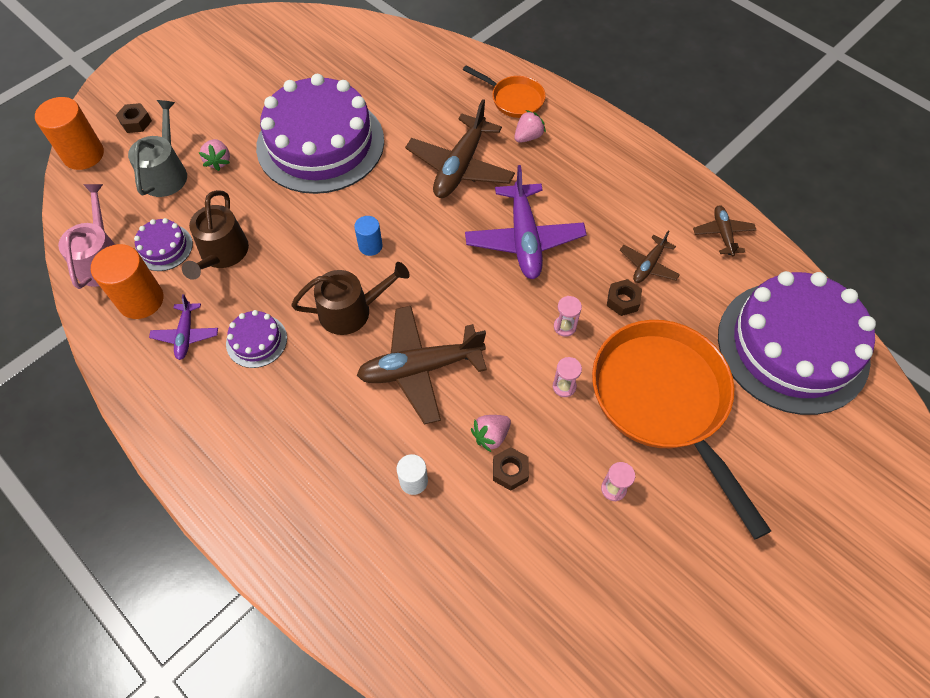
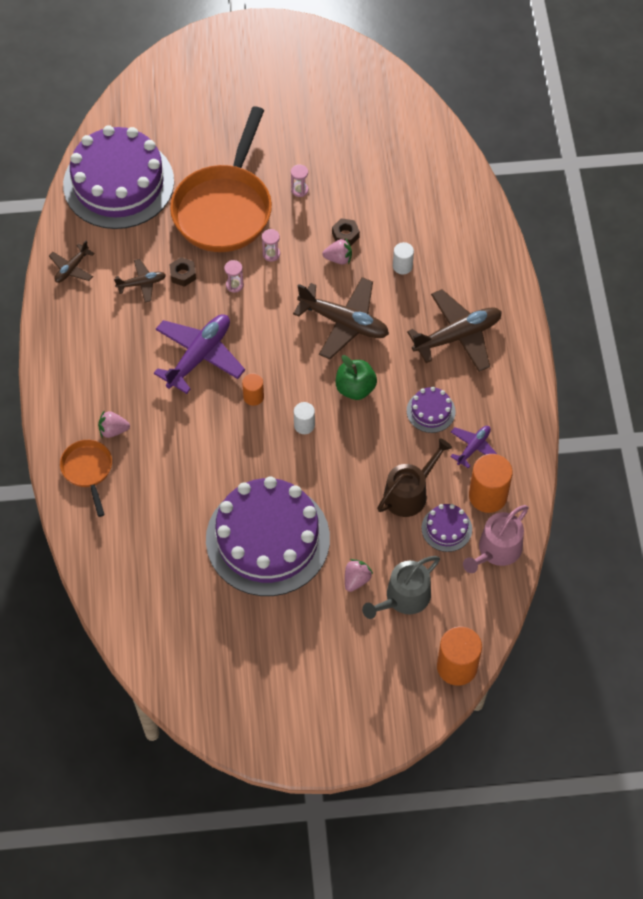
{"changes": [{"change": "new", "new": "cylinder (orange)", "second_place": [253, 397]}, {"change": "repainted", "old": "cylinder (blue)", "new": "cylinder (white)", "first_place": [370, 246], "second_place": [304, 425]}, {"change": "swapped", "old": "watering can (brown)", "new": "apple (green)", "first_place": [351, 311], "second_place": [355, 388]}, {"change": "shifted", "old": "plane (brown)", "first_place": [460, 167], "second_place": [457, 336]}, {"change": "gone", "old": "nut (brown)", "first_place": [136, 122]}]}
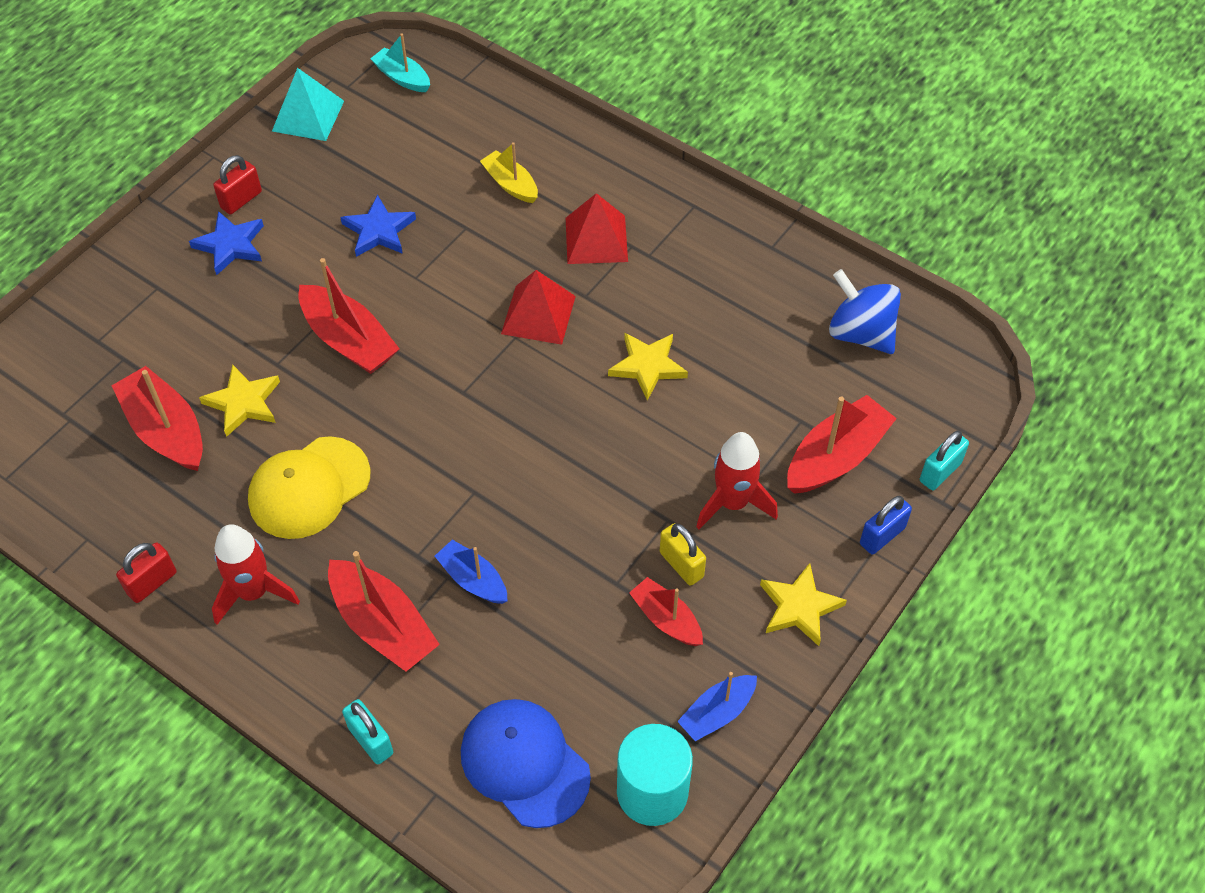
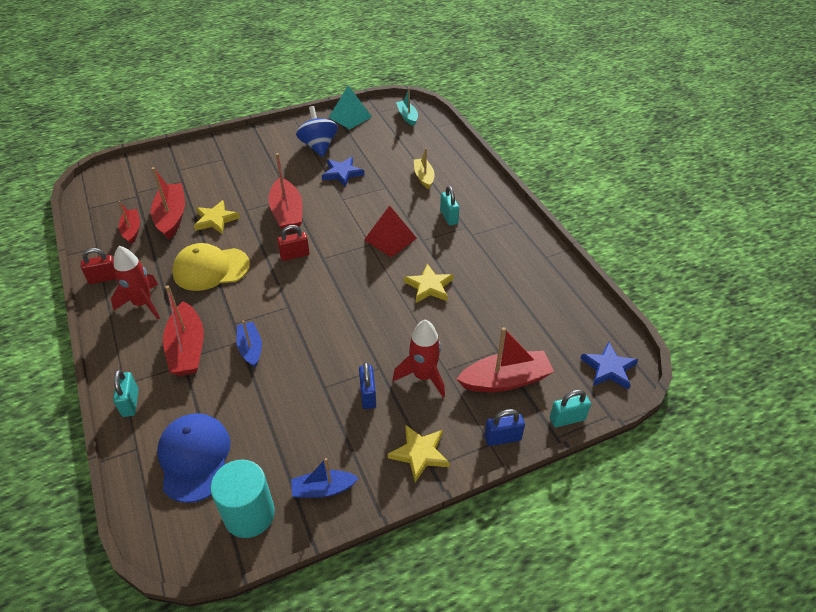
{"changes": [{"change": "shifted", "old": "boat (red)", "first_place": [666, 619], "second_place": [132, 230]}, {"change": "shifted", "old": "padlock (red)", "first_place": [241, 200], "second_place": [295, 255]}, {"change": "shifted", "old": "spinning top (blue)", "first_place": [860, 333], "second_place": [318, 146]}, {"change": "repainted", "old": "padlock (yellow)", "new": "padlock (blue)", "first_place": [681, 564], "second_place": [368, 395]}, {"change": "swapped", "old": "pyramid (red)", "new": "padlock (turquoise)", "first_place": [596, 239], "second_place": [449, 217]}, {"change": "shifted", "old": "star (blue)", "first_place": [230, 245], "second_place": [609, 368]}]}
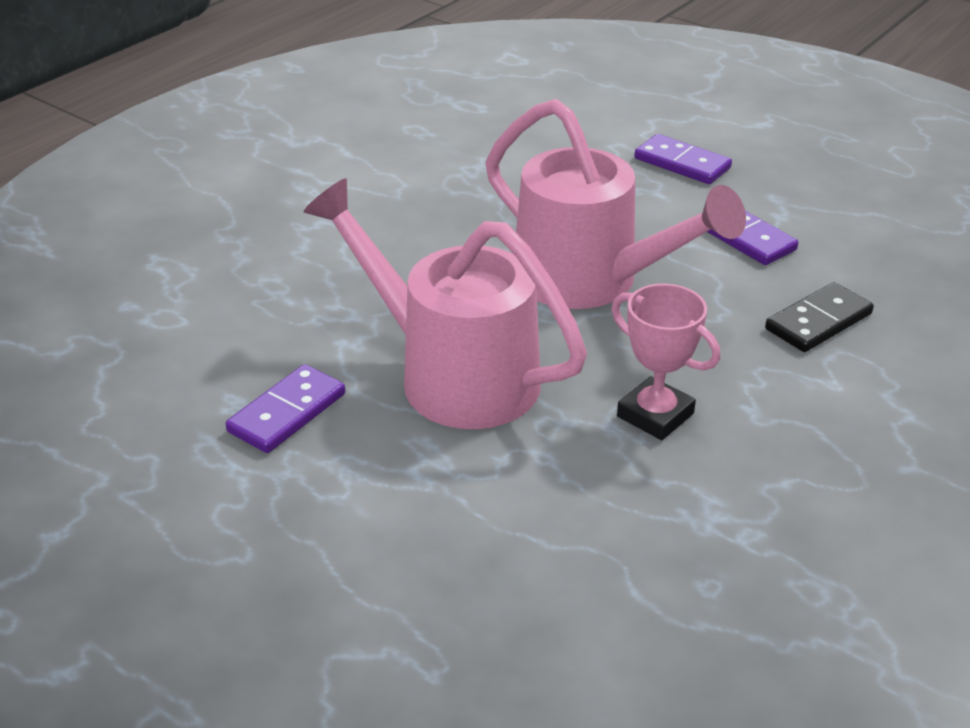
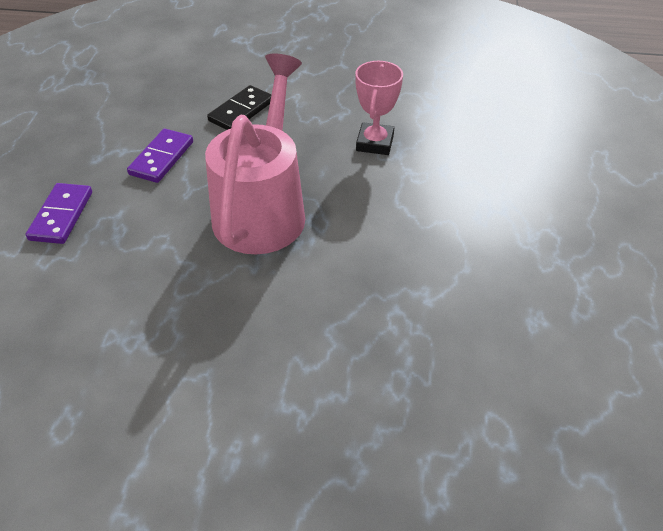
{"changes": [{"change": "rotated", "old": "domino (black)", "first_place": [818, 321], "second_place": [241, 111], "degrees": -75}, {"change": "gone", "old": "domino (purple)", "first_place": [287, 413]}, {"change": "gone", "old": "watering can (pink)", "first_place": [452, 374]}]}
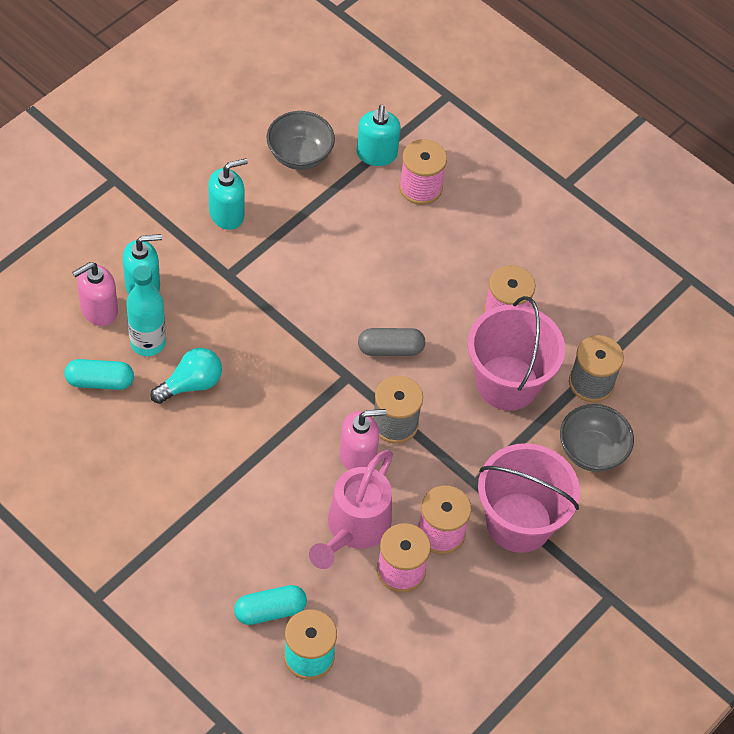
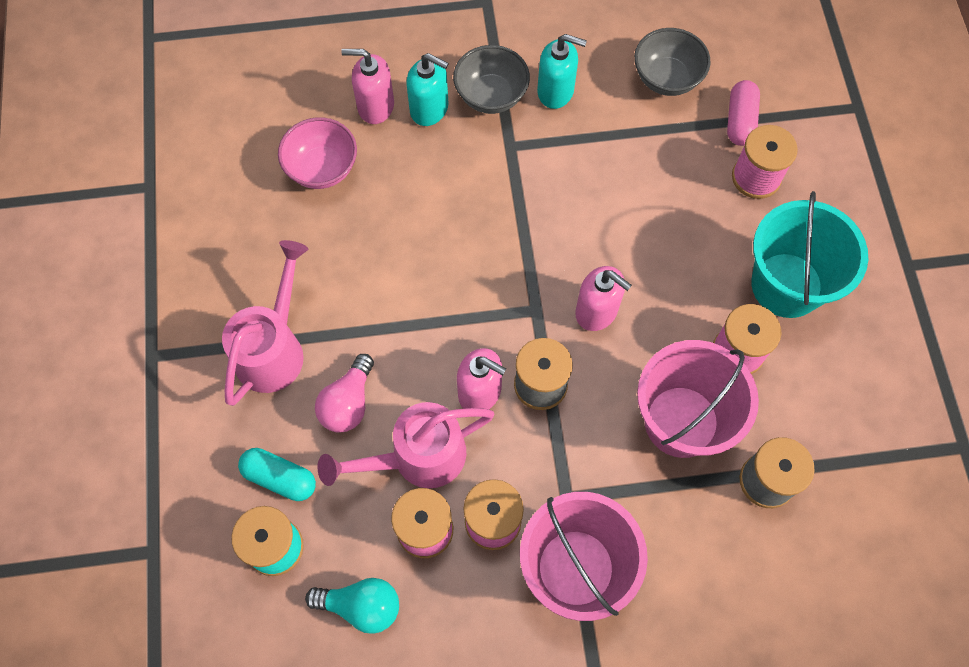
{"changes": [{"change": "new", "new": "watering can (pink)", "second_place": [274, 348]}, {"change": "swapped", "old": "capsule (turquoise)", "new": "bowl (pink)", "first_place": [100, 381], "second_place": [322, 168]}, {"change": "shifted", "old": "light bulb (turquoise)", "first_place": [191, 384], "second_place": [361, 606]}, {"change": "new", "new": "light bulb (pink)", "second_place": [348, 403]}, {"change": "shifted", "old": "bowl (grey)", "first_place": [591, 451], "second_place": [491, 96]}, {"change": "swapped", "old": "capsule (grey)", "new": "soap dispenser (pink)", "first_place": [390, 349], "second_place": [597, 311]}, {"change": "swapped", "old": "soap dispenser (turquoise)", "new": "capsule (pink)", "first_place": [376, 154], "second_place": [740, 121]}, {"change": "new", "new": "bucket (turquoise)", "second_place": [786, 285]}, {"change": "gone", "old": "bottle (turquoise)", "first_place": [148, 343]}]}
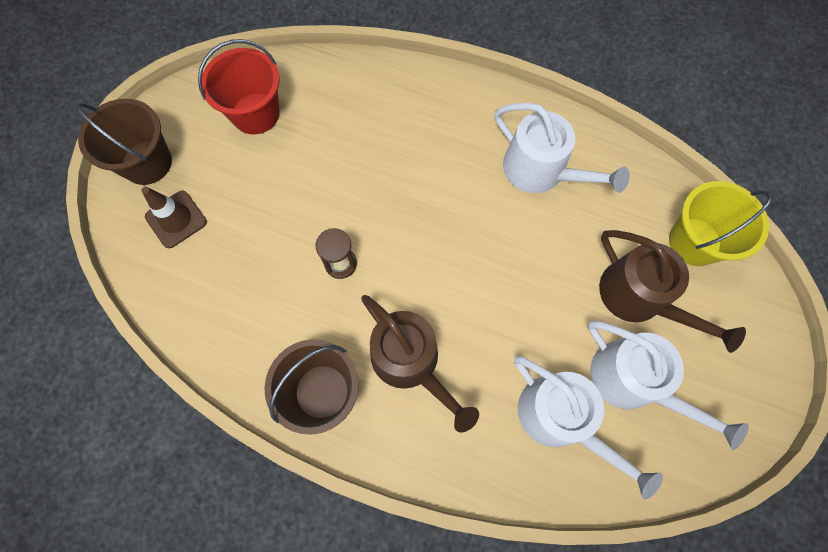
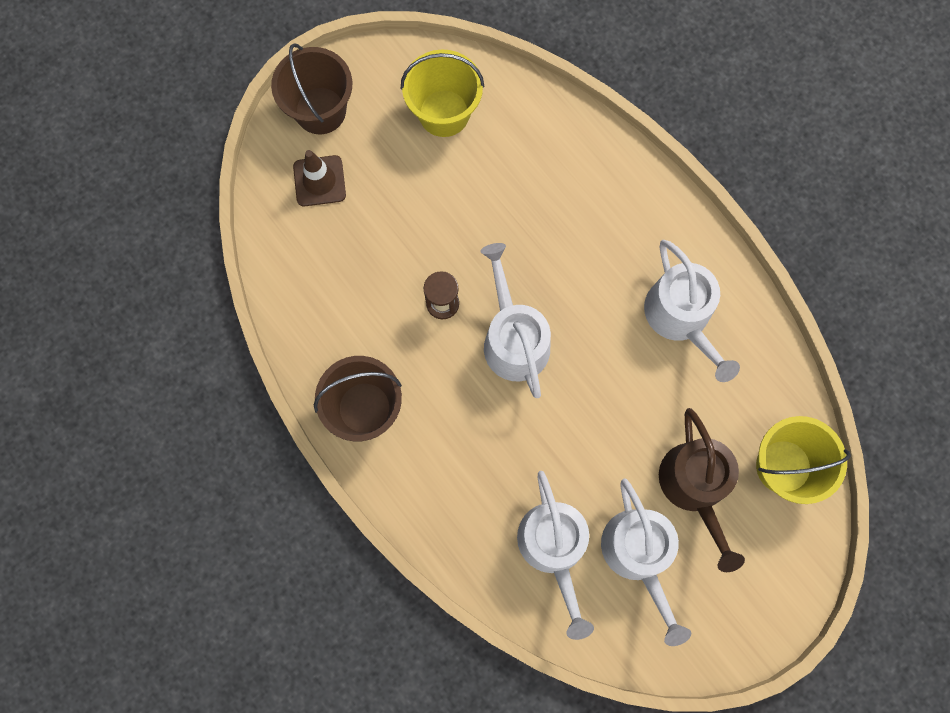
{"changes": [{"change": "repainted", "old": "bucket (red)", "new": "bucket (yellow)", "first_place": [255, 113], "second_place": [444, 113]}, {"change": "new", "new": "watering can (white)", "second_place": [513, 339]}, {"change": "gone", "old": "watering can (brown)", "first_place": [410, 362]}]}
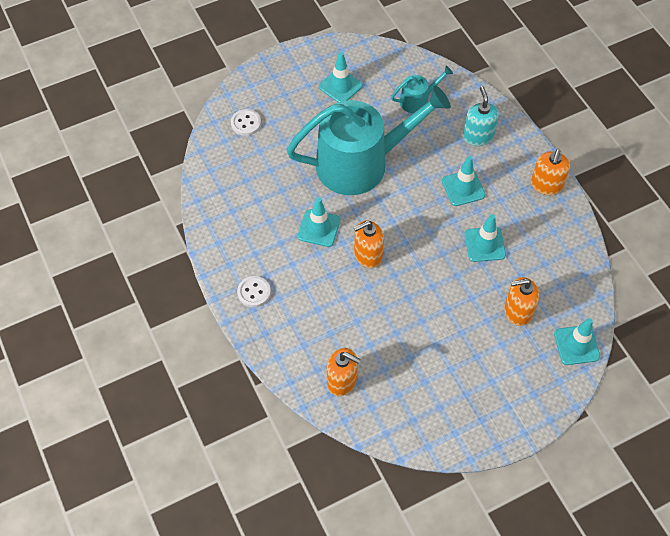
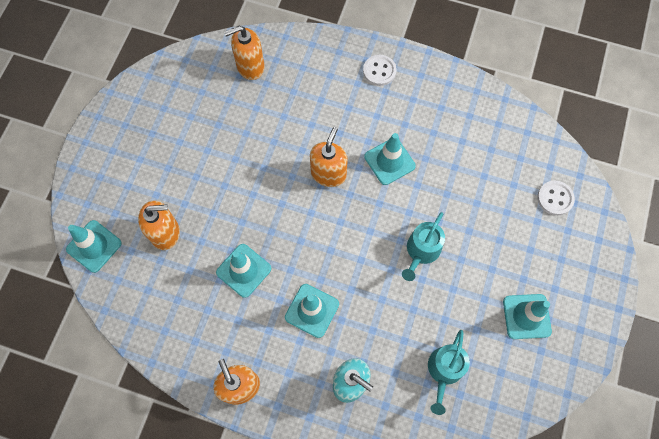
{"changes": [{"change": "rotated", "old": "soap dispenser (orange)", "first_place": [517, 311], "second_place": [165, 233], "degrees": 45}, {"change": "scaled", "old": "watering can (turquoise)", "first_place": [360, 163], "second_place": [421, 251], "factor": 0.42}]}
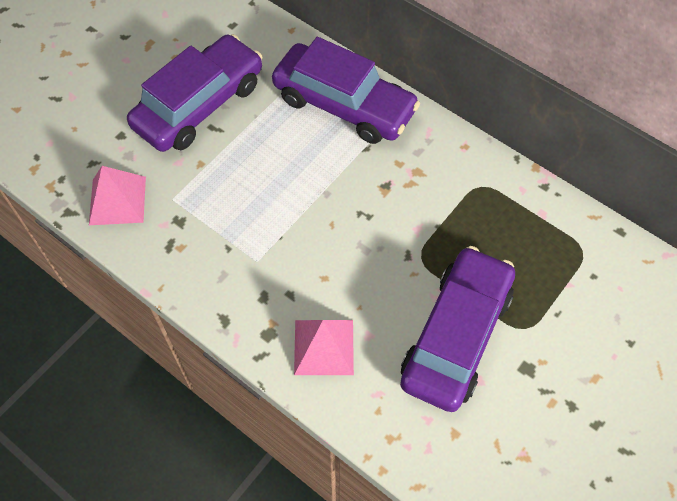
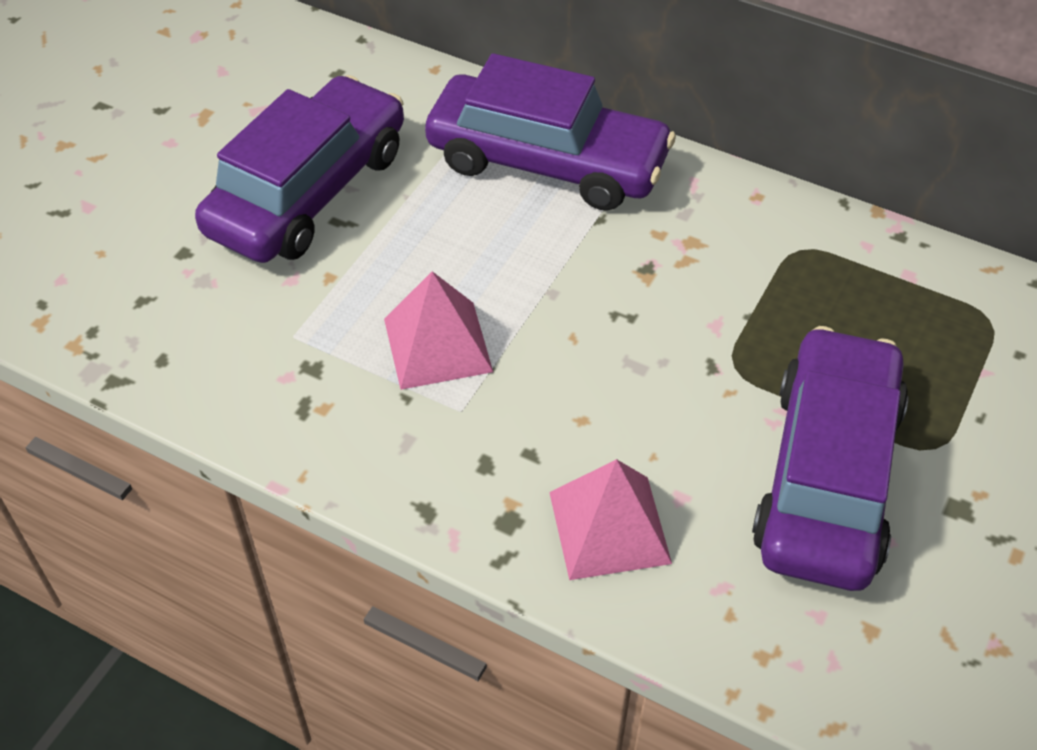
{"changes": [{"change": "shifted", "old": "pyramid (pink)", "first_place": [117, 200], "second_place": [437, 344]}]}
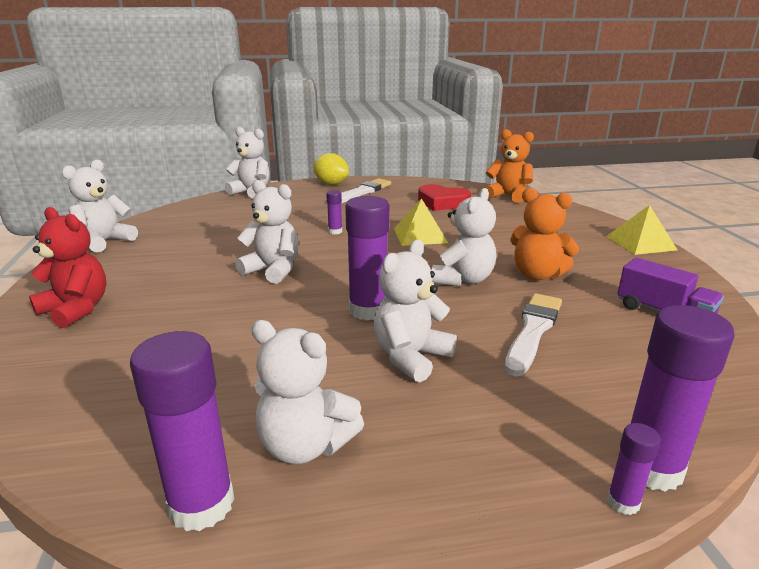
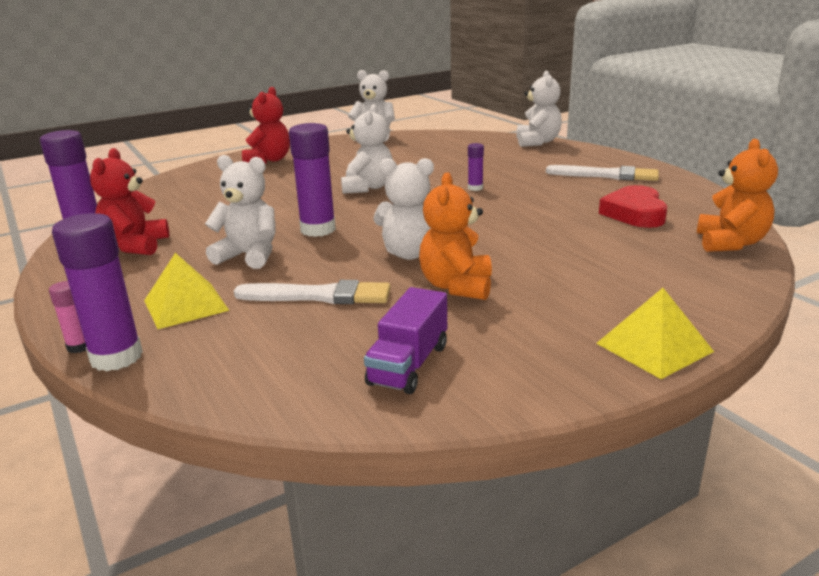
{"changes": [{"change": "repainted", "old": "glue stick (purple)", "new": "glue stick (pink)", "first_place": [623, 502], "second_place": [79, 347]}, {"change": "repainted", "old": "teddy bear (white)", "new": "teddy bear (red)", "first_place": [305, 445], "second_place": [135, 246]}, {"change": "shifted", "old": "pyramid (yellow)", "first_place": [420, 235], "second_place": [185, 305]}, {"change": "gone", "old": "lemon (yellow)", "first_place": [331, 184]}]}
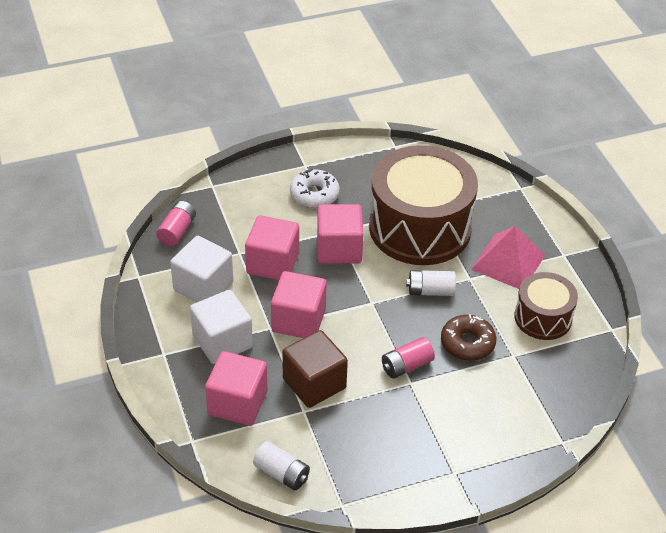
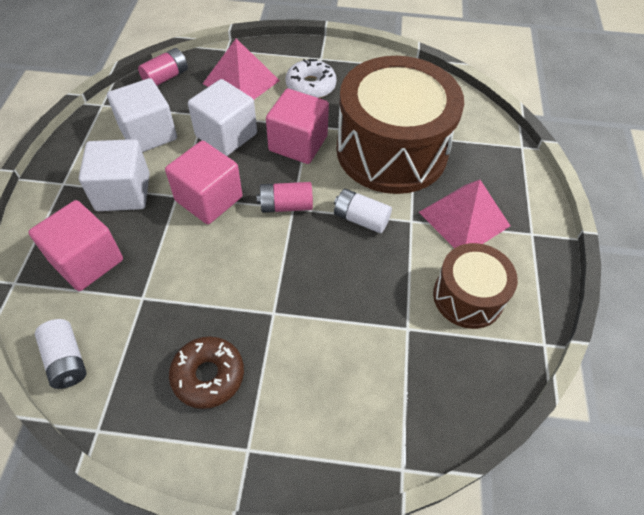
{"changes": [{"change": "shifted", "old": "donut (brown)", "first_place": [467, 343], "second_place": [208, 375]}, {"change": "repainted", "old": "cube (pink)", "new": "cube (white)", "first_place": [272, 263], "second_place": [226, 135]}, {"change": "new", "new": "pyramid (pink)", "second_place": [241, 82]}, {"change": "shifted", "old": "battery (pink)", "first_place": [406, 366], "second_place": [286, 205]}, {"change": "gone", "old": "cube (brown)", "first_place": [314, 383]}]}
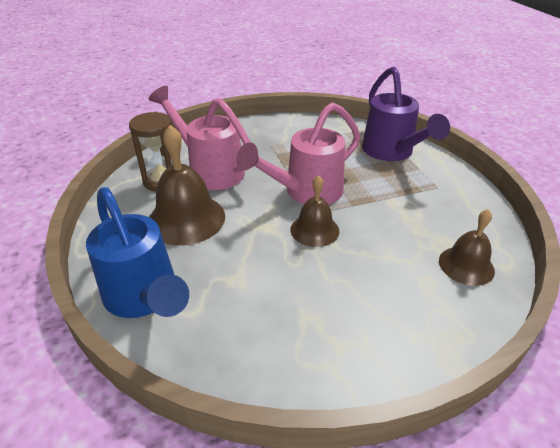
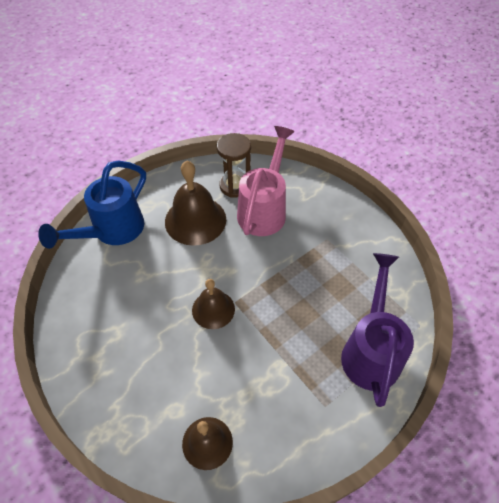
{"changes": [{"change": "rotated", "old": "watering can (purple)", "first_place": [391, 153], "second_place": [371, 349], "degrees": 135}, {"change": "gone", "old": "watering can (pink)", "first_place": [305, 192]}]}
